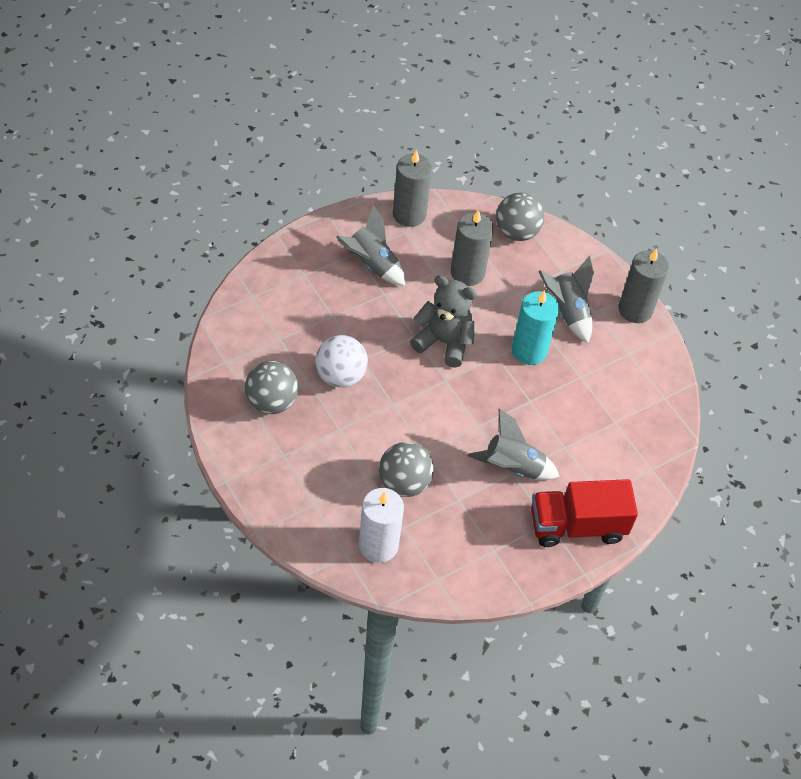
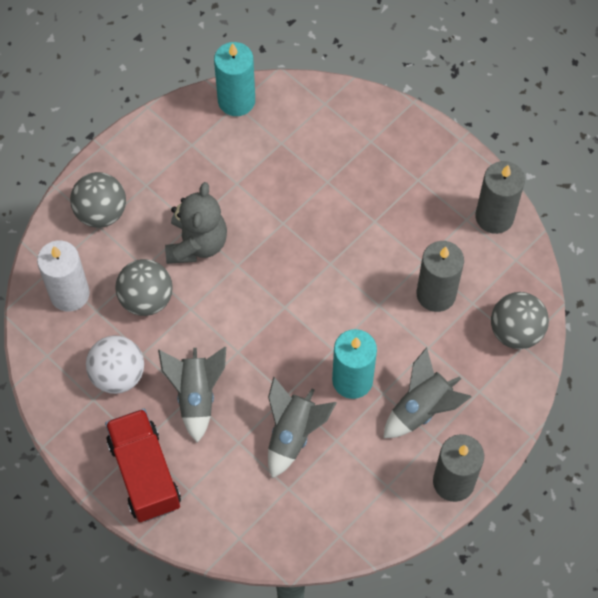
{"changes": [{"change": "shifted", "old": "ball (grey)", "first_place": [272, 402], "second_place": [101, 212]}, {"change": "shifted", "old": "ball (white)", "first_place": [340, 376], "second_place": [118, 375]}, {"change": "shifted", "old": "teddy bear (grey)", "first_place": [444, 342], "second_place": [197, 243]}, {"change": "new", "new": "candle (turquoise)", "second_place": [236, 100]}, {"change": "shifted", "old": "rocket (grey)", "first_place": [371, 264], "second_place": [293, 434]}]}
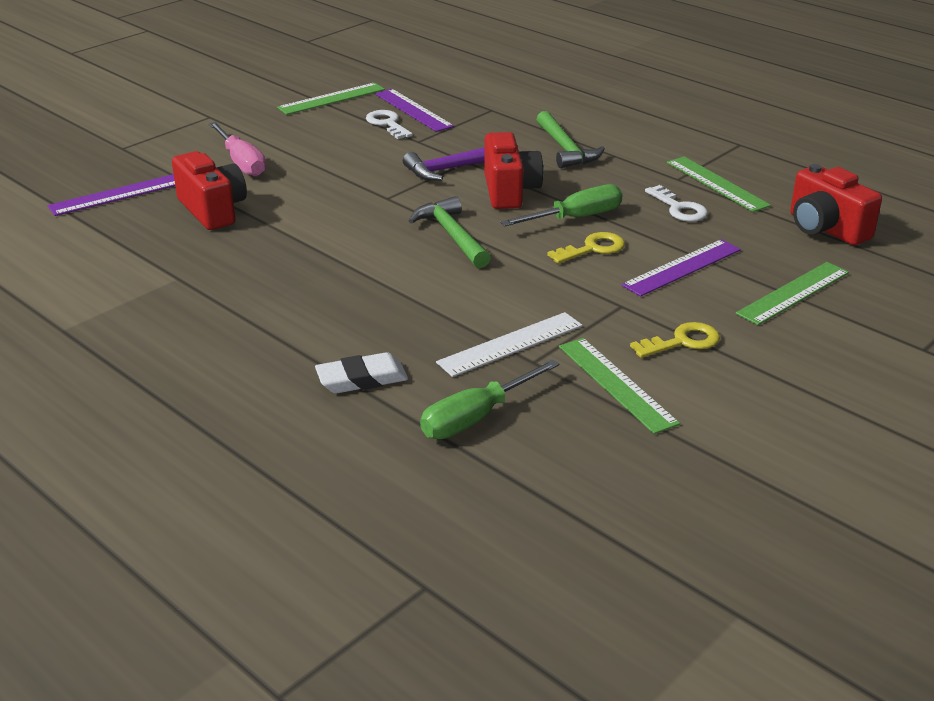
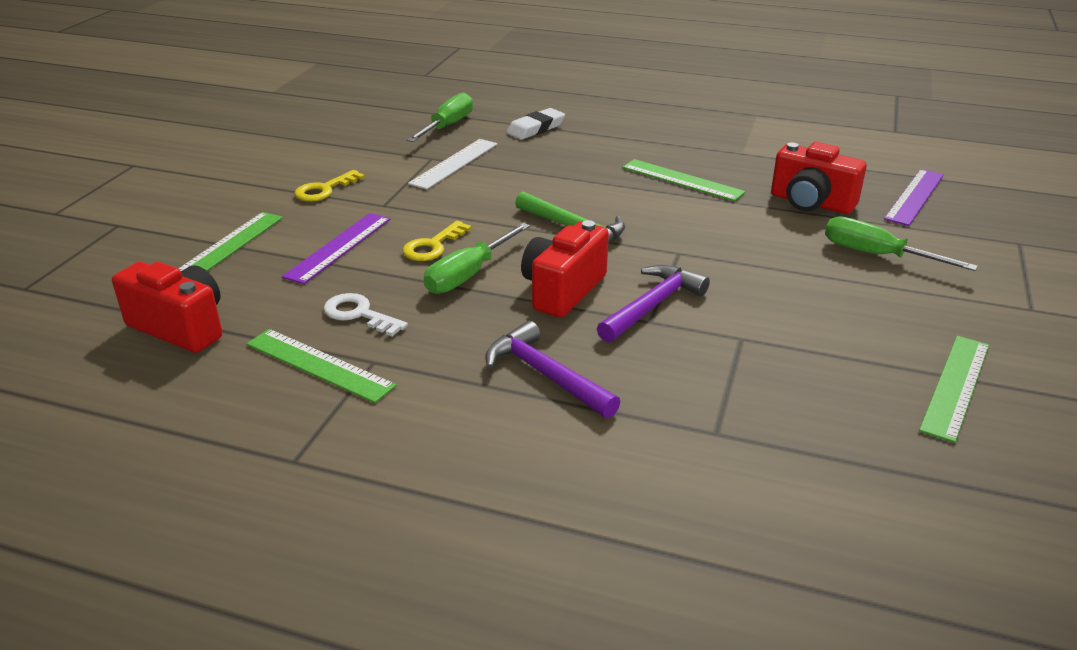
{"changes": [{"change": "repainted", "old": "hammer (green)", "new": "hammer (purple)", "first_place": [565, 149], "second_place": [546, 375]}, {"change": "rotated", "old": "camera (red)", "first_place": [509, 191], "second_place": [563, 290], "degrees": 60}, {"change": "shifted", "old": "ruler (green)", "first_place": [616, 384], "second_place": [682, 180]}, {"change": "repainted", "old": "screwdriver (pink)", "new": "screwdriver (green)", "first_place": [242, 163], "second_place": [876, 255]}, {"change": "gone", "old": "key (white)", "first_place": [387, 124]}, {"change": "gone", "old": "ruler (purple)", "first_place": [413, 110]}]}
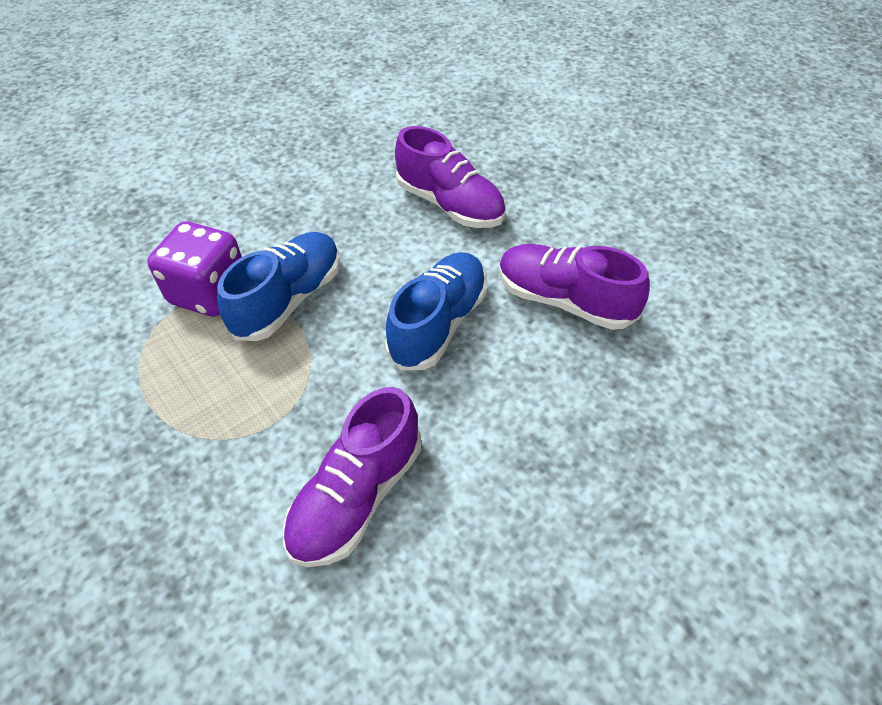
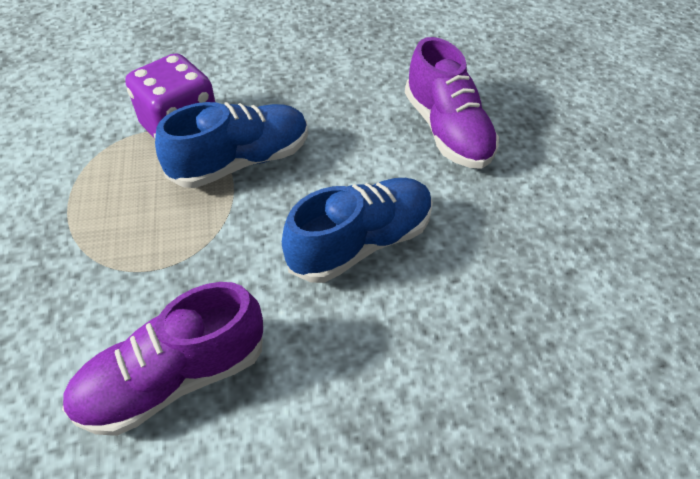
{"changes": [{"change": "gone", "old": "shoe (purple)", "first_place": [564, 301]}]}
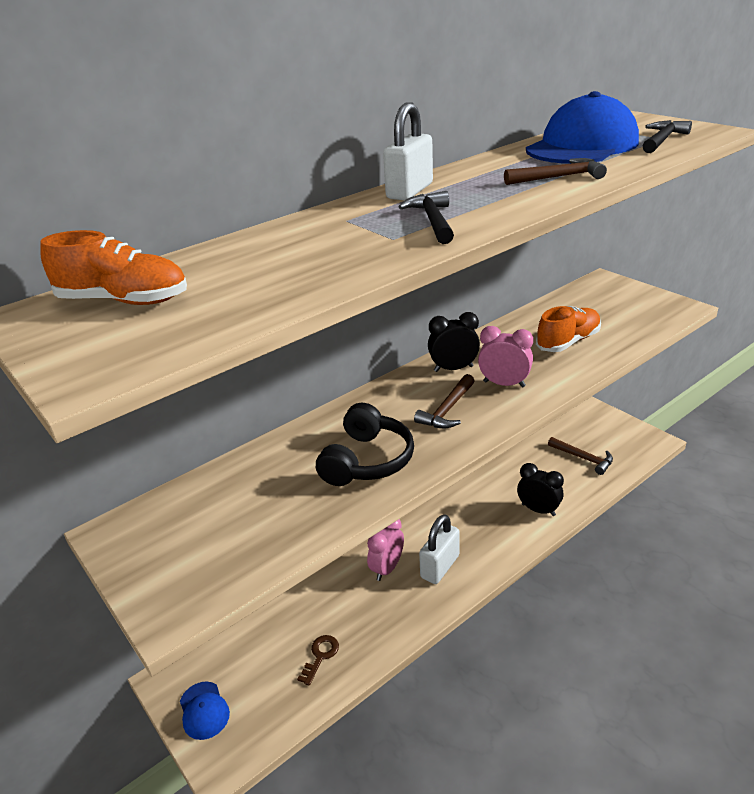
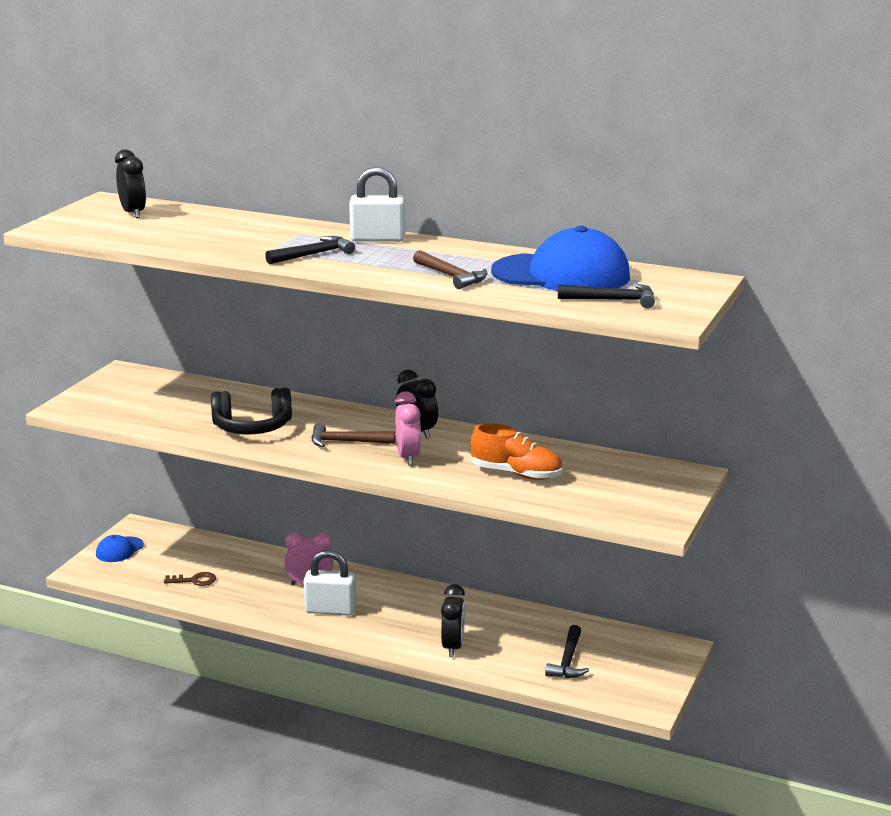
{"changes": [{"change": "swapped", "old": "shoe (orange)", "new": "clock (black)", "first_place": [124, 301], "second_place": [133, 213]}, {"change": "repainted", "old": "hammer (brown)", "new": "hammer (black)", "first_place": [583, 458], "second_place": [568, 660]}]}
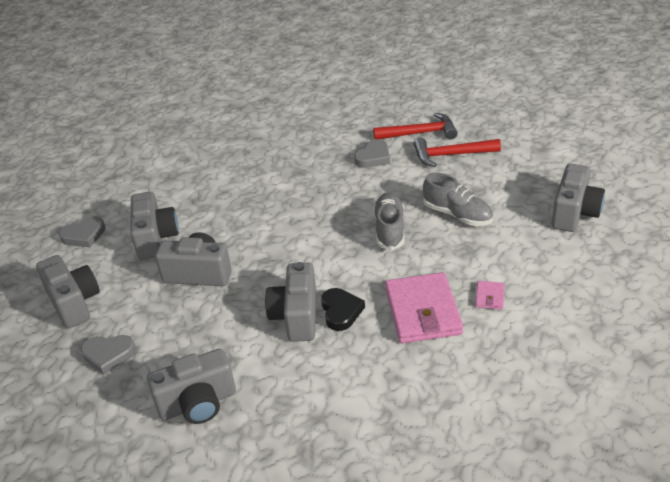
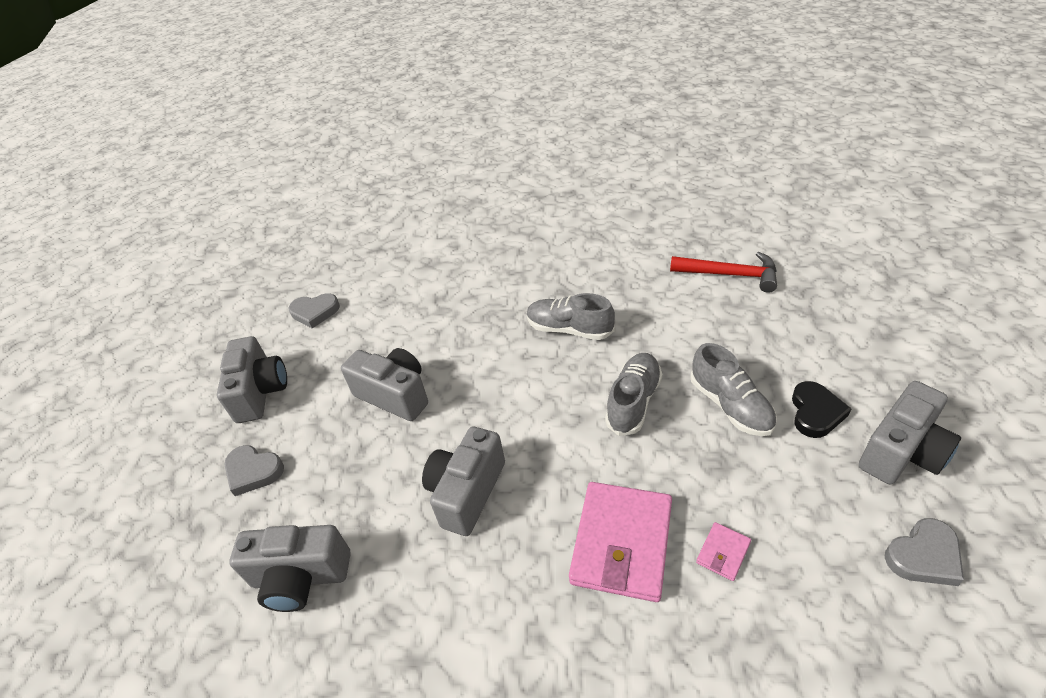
{"changes": [{"change": "new", "new": "shoe (grey)", "second_place": [569, 329]}, {"change": "shifted", "old": "heart (black)", "first_place": [341, 311], "second_place": [815, 412]}, {"change": "shifted", "old": "heart (grey)", "first_place": [373, 157], "second_place": [924, 556]}, {"change": "gone", "old": "camera (grey)", "first_place": [155, 238]}, {"change": "gone", "old": "hammer (red)", "first_place": [451, 155]}]}
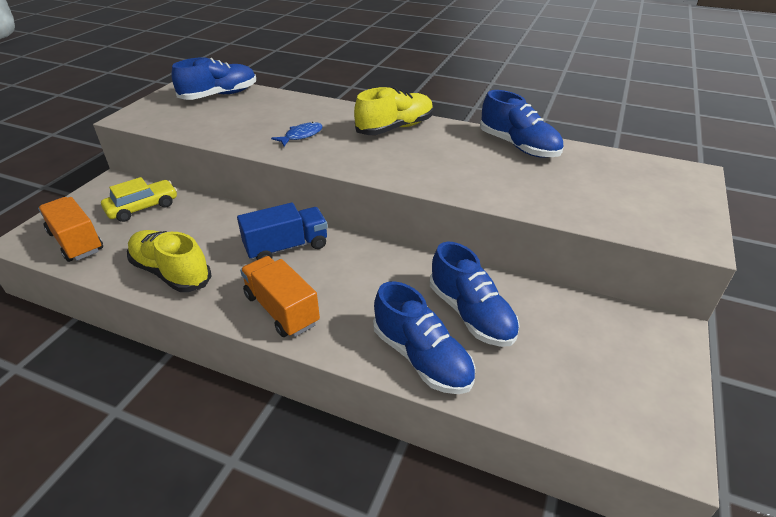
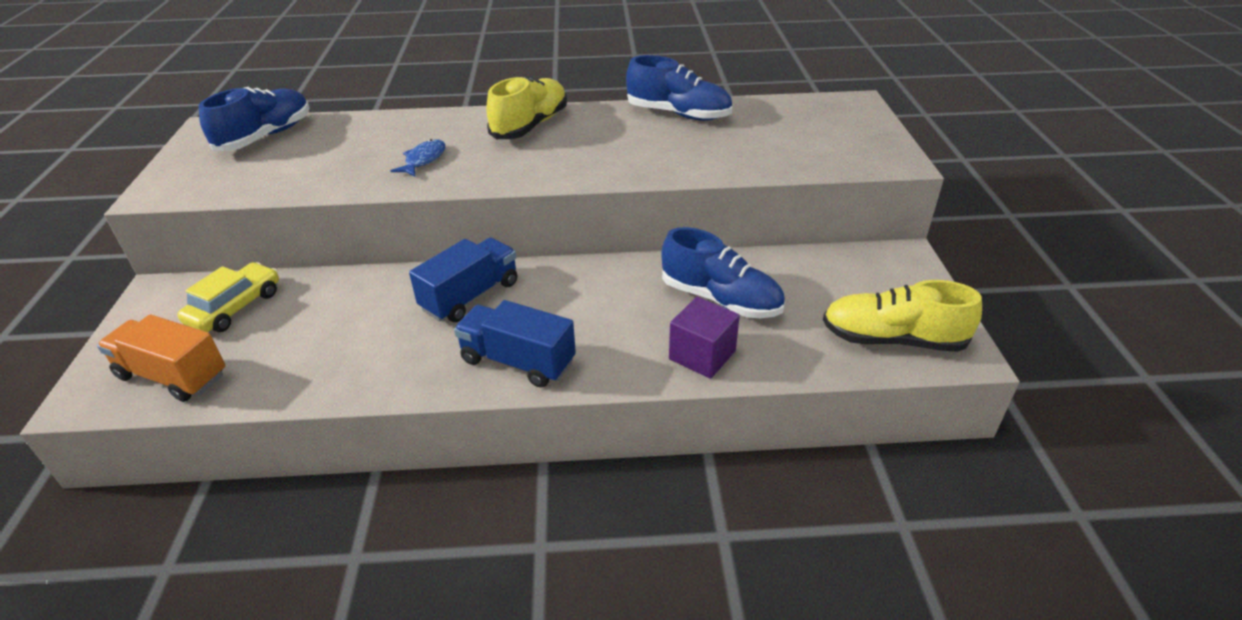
{"changes": [{"change": "repainted", "old": "truck (orange)", "new": "truck (blue)", "first_place": [281, 309], "second_place": [518, 361]}, {"change": "swapped", "old": "shoe (blue)", "new": "cube (purple)", "first_place": [422, 357], "second_place": [702, 355]}, {"change": "shifted", "old": "shoe (yellow)", "first_place": [171, 272], "second_place": [892, 339]}]}
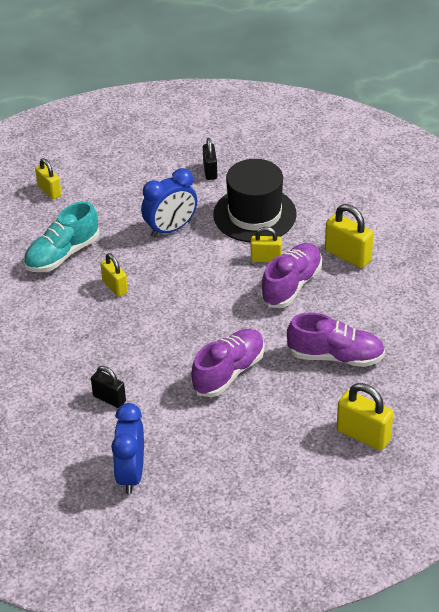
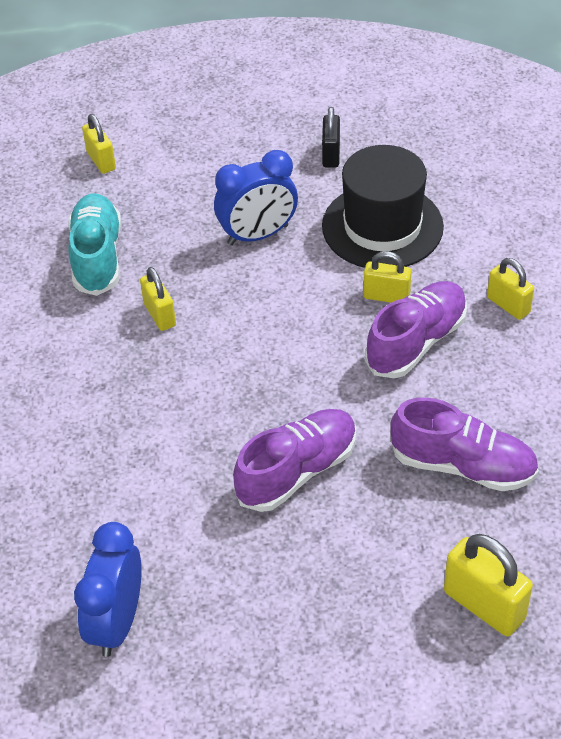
{"changes": [{"change": "rotated", "old": "shoe (turquoise)", "first_place": [62, 254], "second_place": [97, 257], "degrees": 120}, {"change": "scaled", "old": "padlock (yellow)", "first_place": [348, 255], "second_place": [508, 305], "factor": 0.65}, {"change": "gone", "old": "padlock (black)", "first_place": [109, 399]}]}
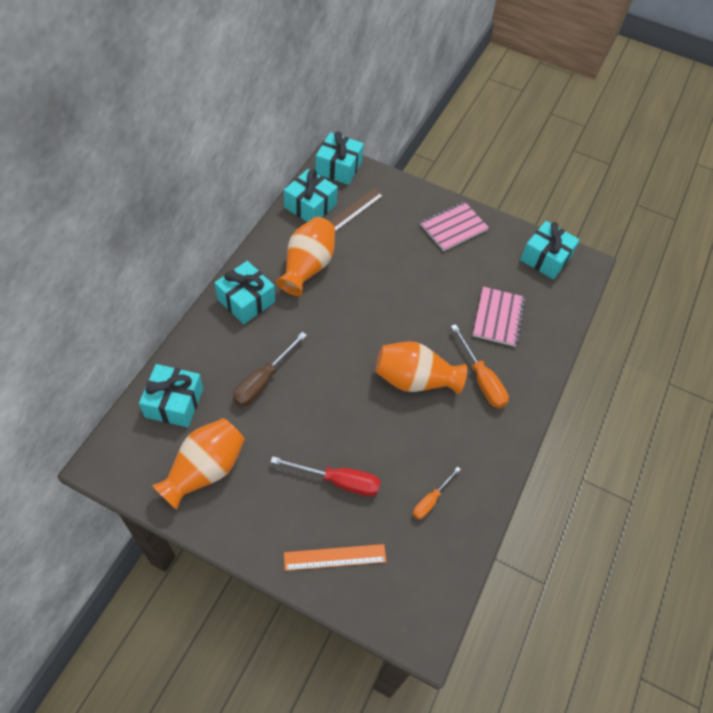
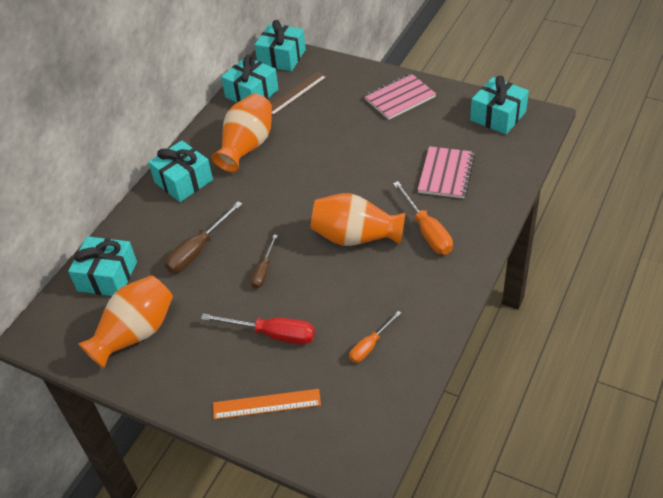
{"changes": [{"change": "new", "new": "screwdriver (brown)", "second_place": [263, 271]}]}
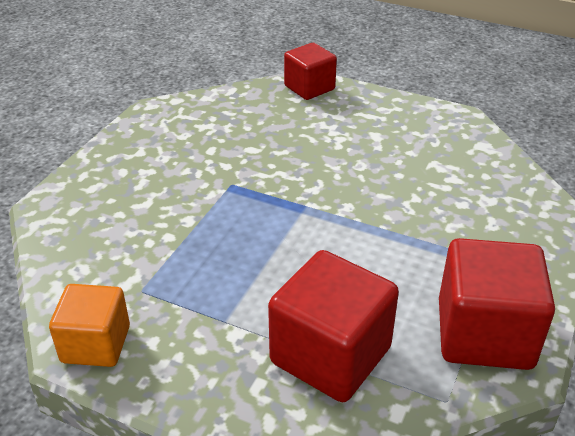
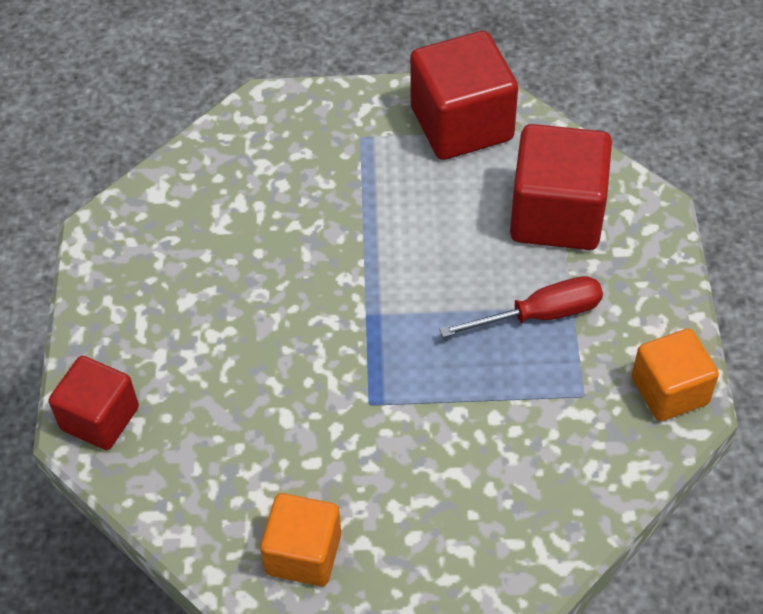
{"changes": [{"change": "new", "new": "cube (orange)", "second_place": [303, 554]}, {"change": "new", "new": "screwdriver (red)", "second_place": [540, 315]}]}
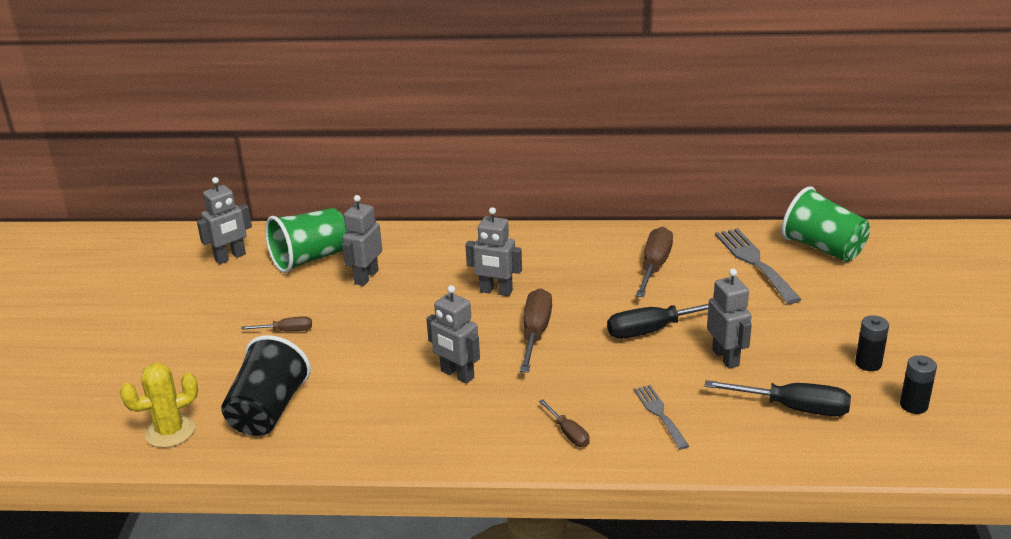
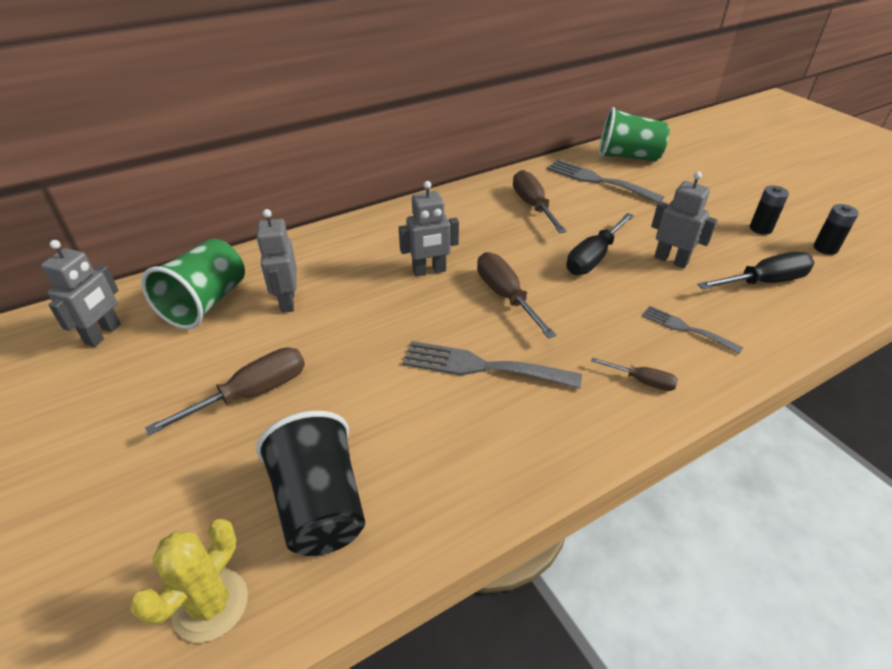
{"changes": [{"change": "scaled", "old": "screwdriver (brown)", "first_place": [286, 331], "second_place": [251, 394], "factor": 1.81}, {"change": "swapped", "old": "robot (grey)", "new": "fork (grey)", "first_place": [457, 375], "second_place": [481, 366]}]}
